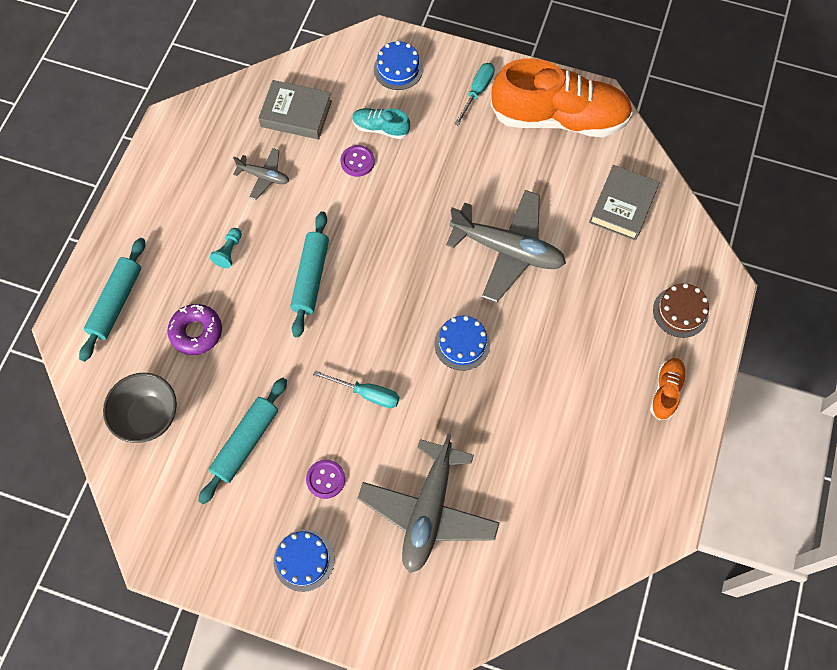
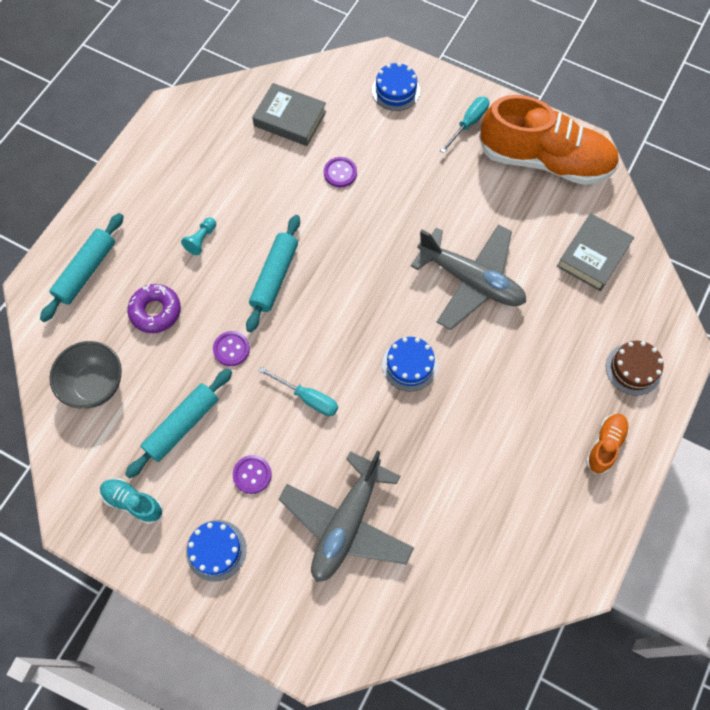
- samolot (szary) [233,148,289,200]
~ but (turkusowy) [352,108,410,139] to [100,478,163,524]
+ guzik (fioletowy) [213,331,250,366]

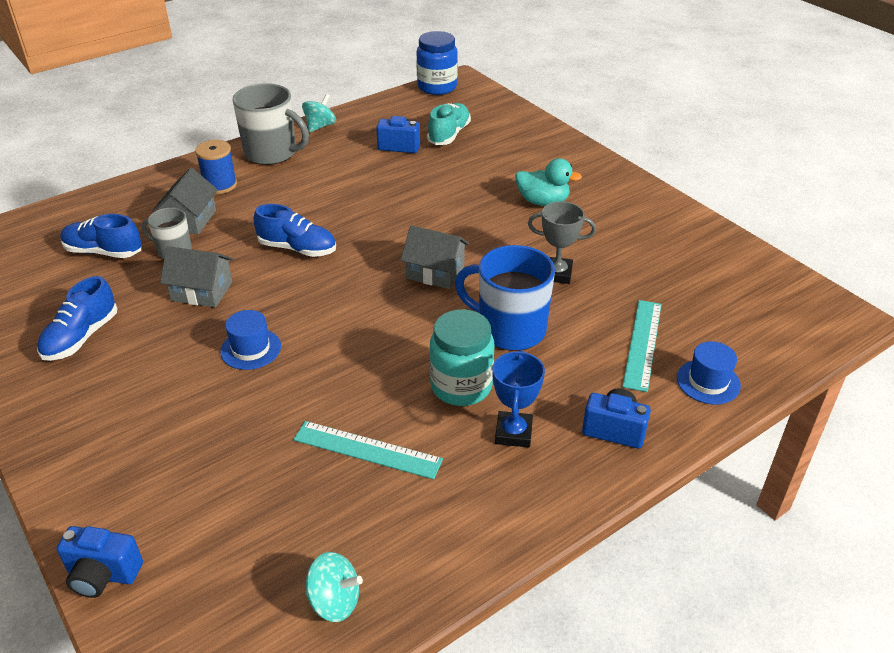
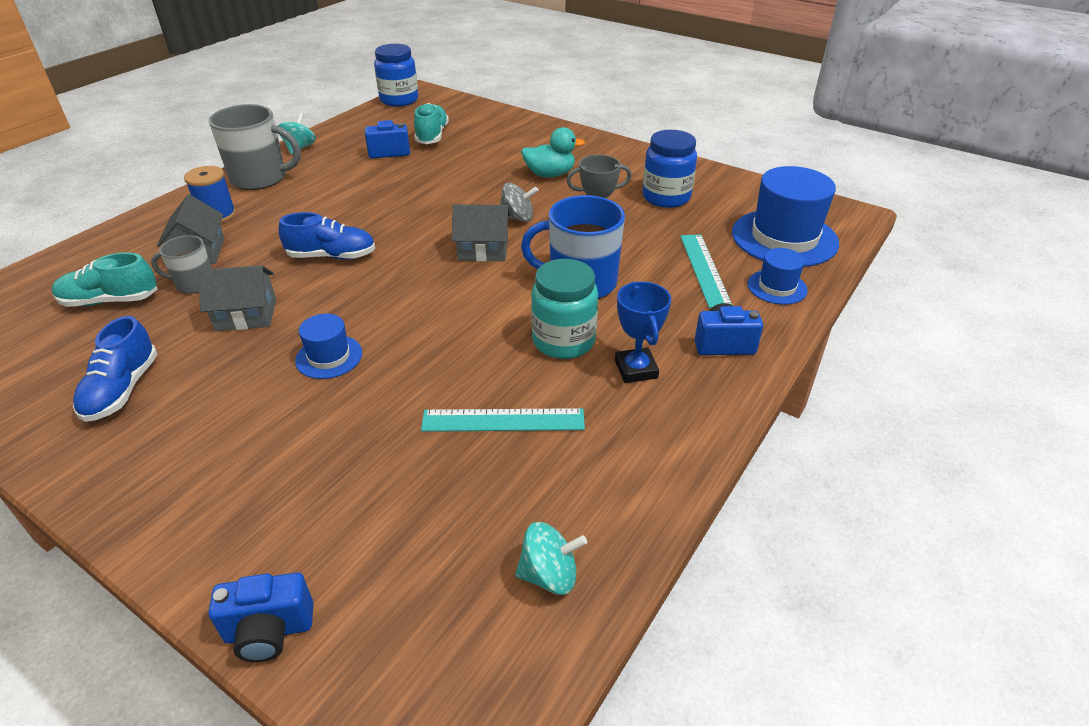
~ but (niebieski) [60,214,142,258] to but (turkusowy) [52,252,158,307]
+ bączek (szary) [500,183,539,222]
+ słoik (niebieski) [642,130,697,208]
+ kapelusz (niebieski) [732,166,839,267]

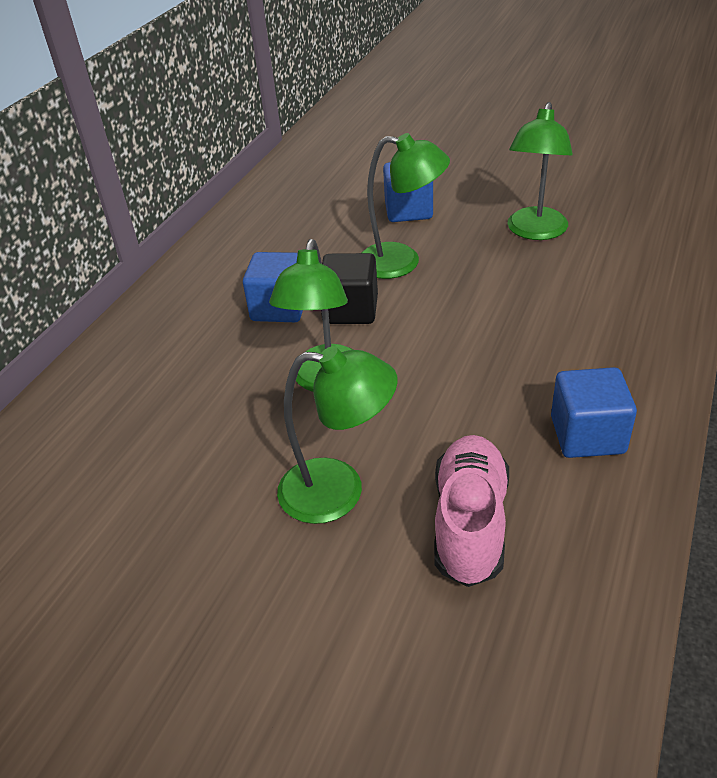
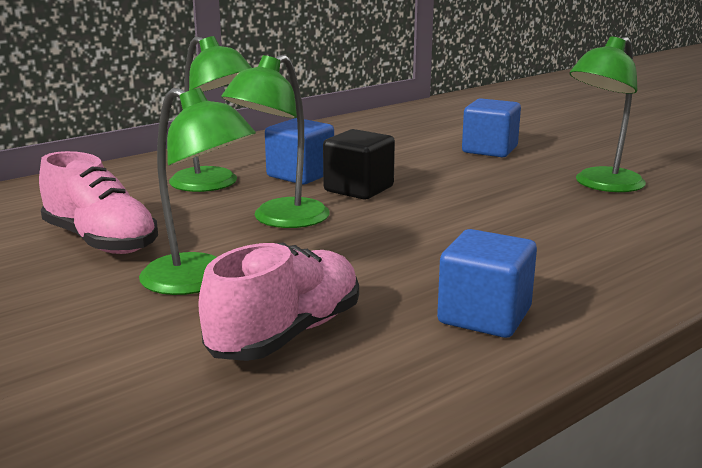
~ lampka (zielony) [362,133,450,279] to [169,36,252,192]
+ but (różowy) [39,151,158,254]

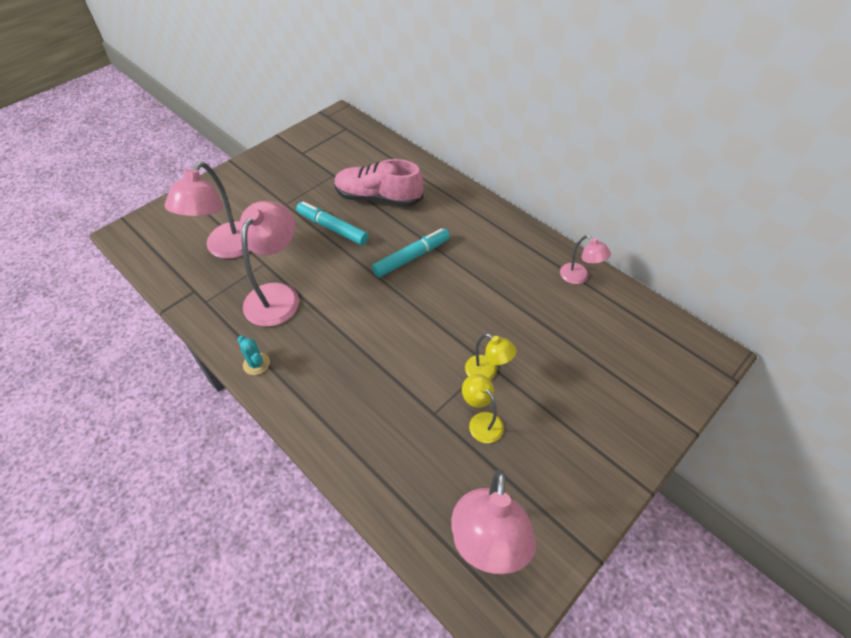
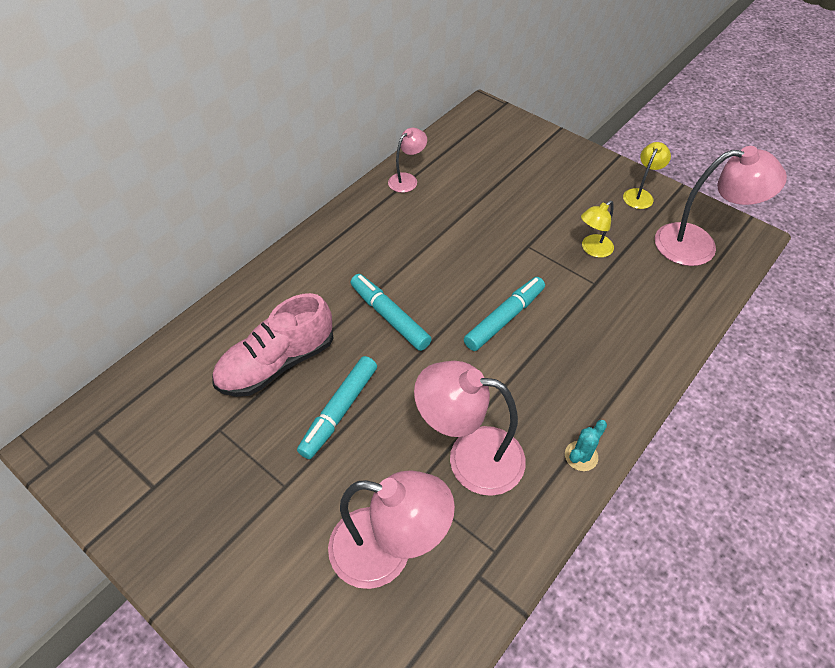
~ but (różowy) [334,159,423,207] = [212,293,334,397] 45 degrees clockwise
~ lampka (żółty) [465,334,517,380] to [623,142,671,209]
+ flamaster (turkusowy) [464,277,545,351]

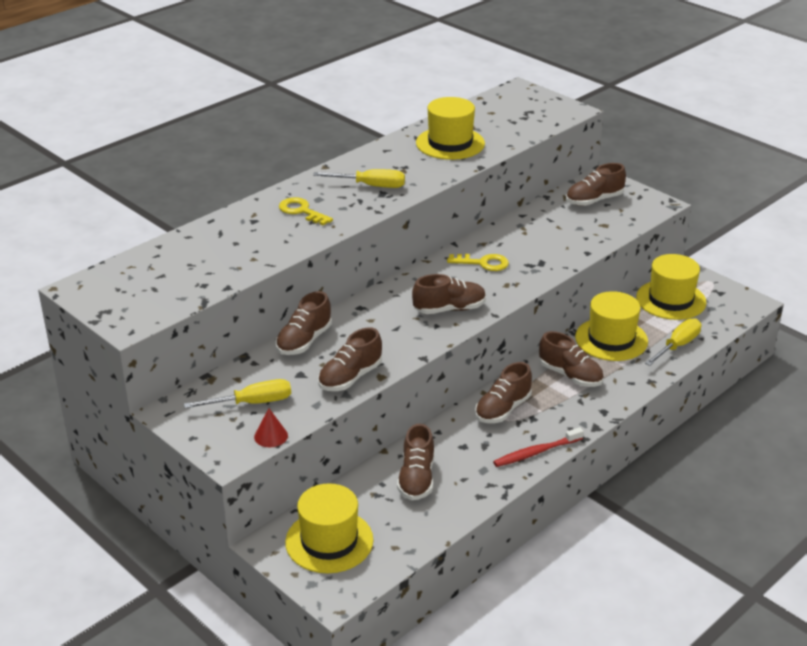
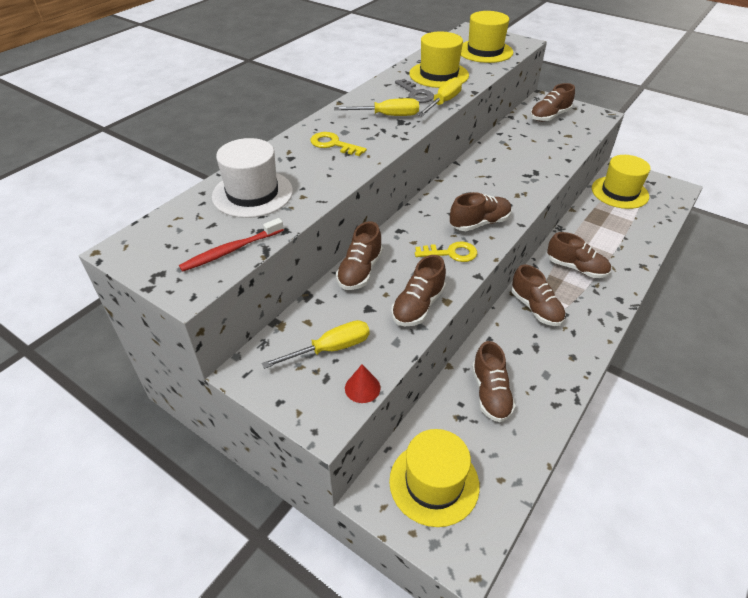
~ klucz (żółty) [447,254,509,271] to [415,241,477,262]
~ but (brązowy) [475,362,532,423] = [511,264,566,326] 60 degrees counterclockwise
~ szczoteczka do zębów (czerwony) [493,427,584,467] to [179,218,284,272]
~ kapelusz (żółty) [575,291,648,361] to [461,11,513,63]
~ śrubokręt (żółty) [645,318,701,366] to [418,77,462,116]
+ kapelusz (biały) [212,138,293,218]
+ klucz (szary) [395,79,434,103]

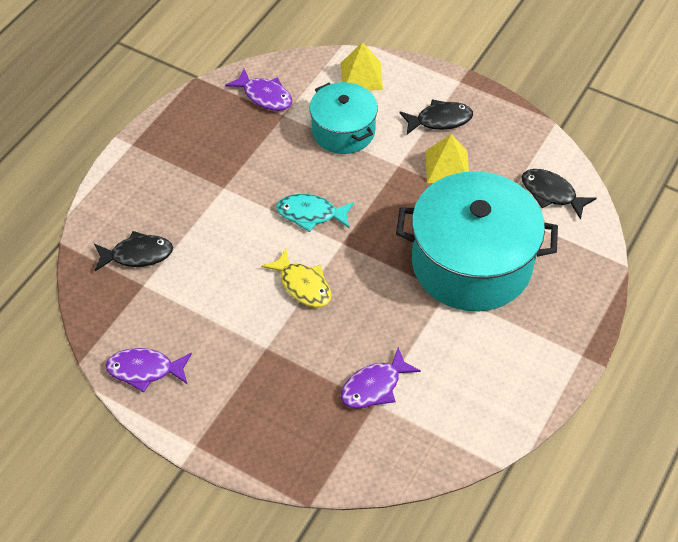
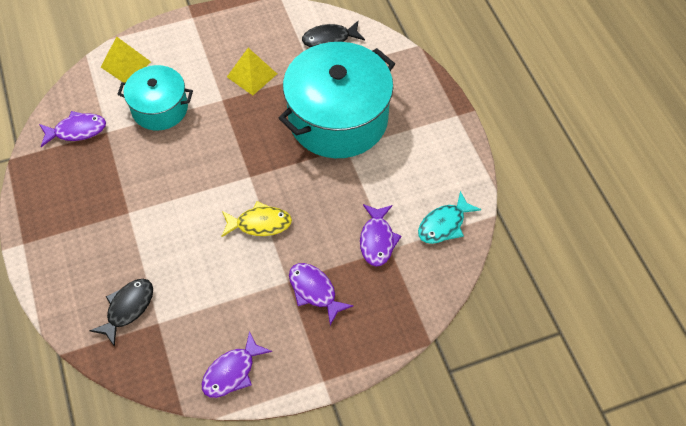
~ ryba (turkusowy) [276,194,354,232] to [418,191,481,244]
- ryba (czarny) [399,99,473,135]
+ ryba (fioletowy) [289,263,353,325]

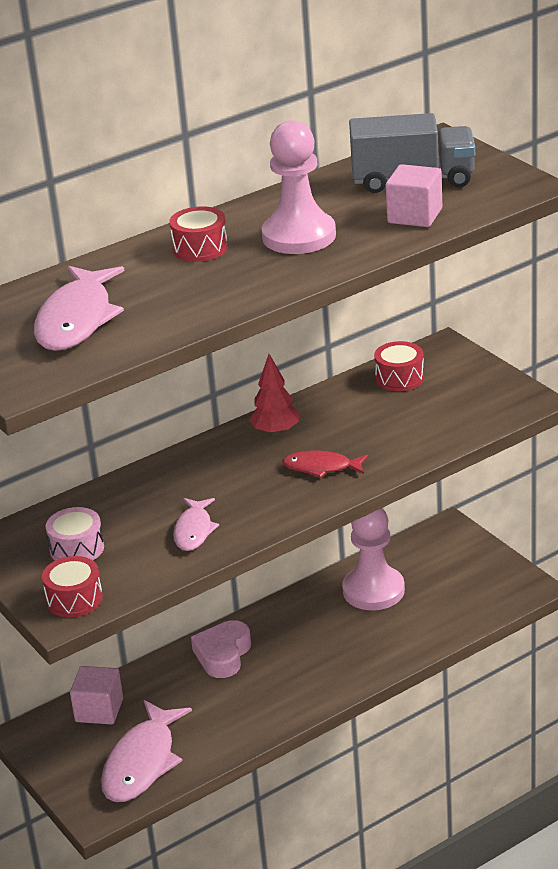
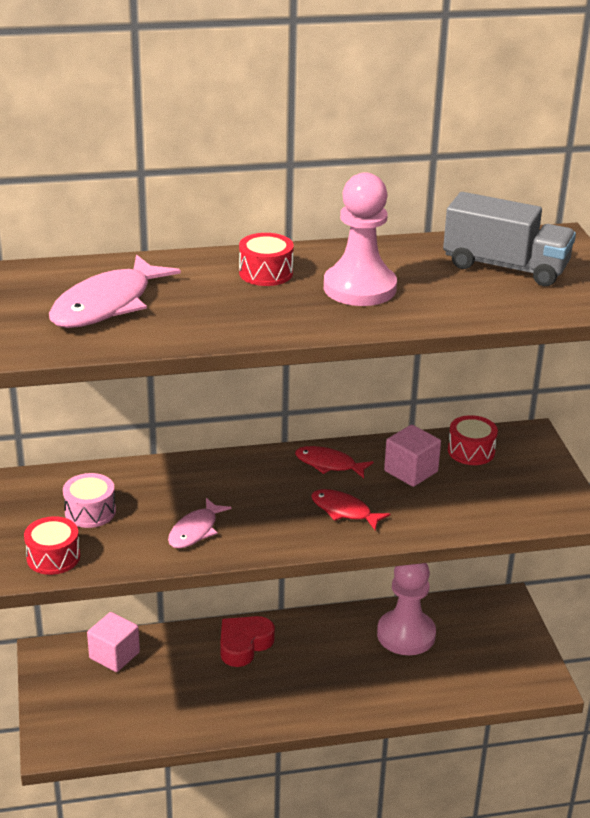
- ryba (różowy) [101,700,192,802]
~ serce (różowy) [191,620,251,678] to serce (czerwony) [220,616,275,667]
~ drzewko (czerwony) [249,354,299,436] to ryba (czerwony) [295,446,374,478]
~ sześcian (różowy) [386,164,442,227] to [384,425,441,487]

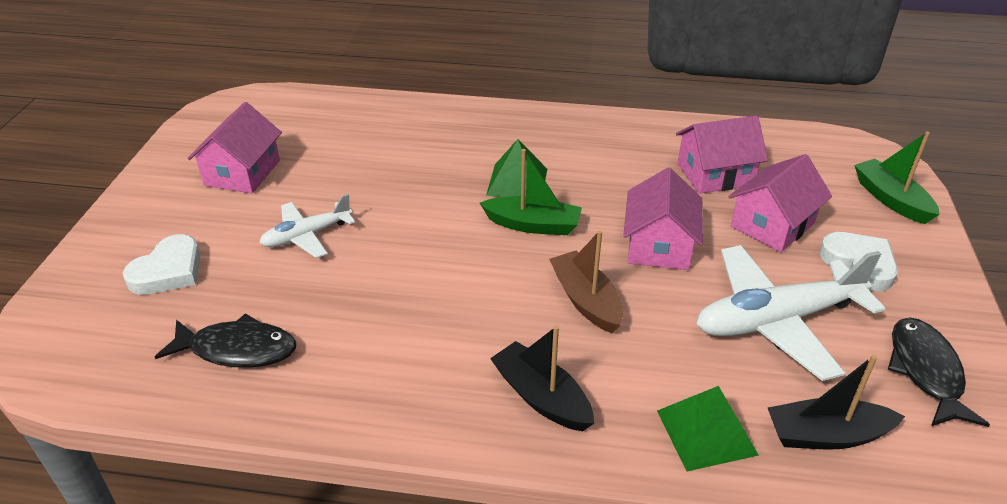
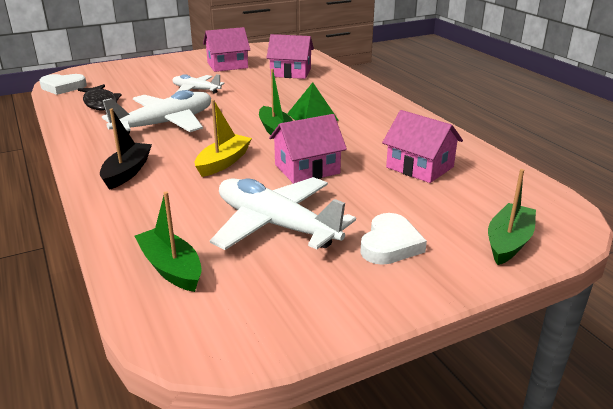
~ serce (biały) [123,234,201,295] to [39,74,87,95]
~ łódka (brązowy) [549,230,623,333] to łódka (żółty) [195,100,252,177]
- piramida (zielony) [657,386,759,471]
~ domek (różowy) [728,154,832,252] to [266,34,314,79]
~ łódka (czarny) [768,355,905,449] to łódka (zielony) [135,191,202,292]
- ryba (czarny) [888,318,990,427]
+ samolot (biały) [102,90,211,134]

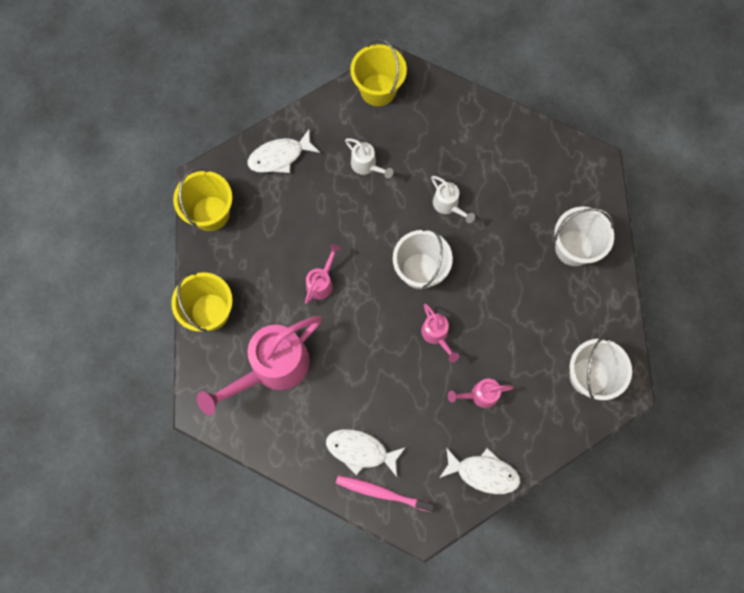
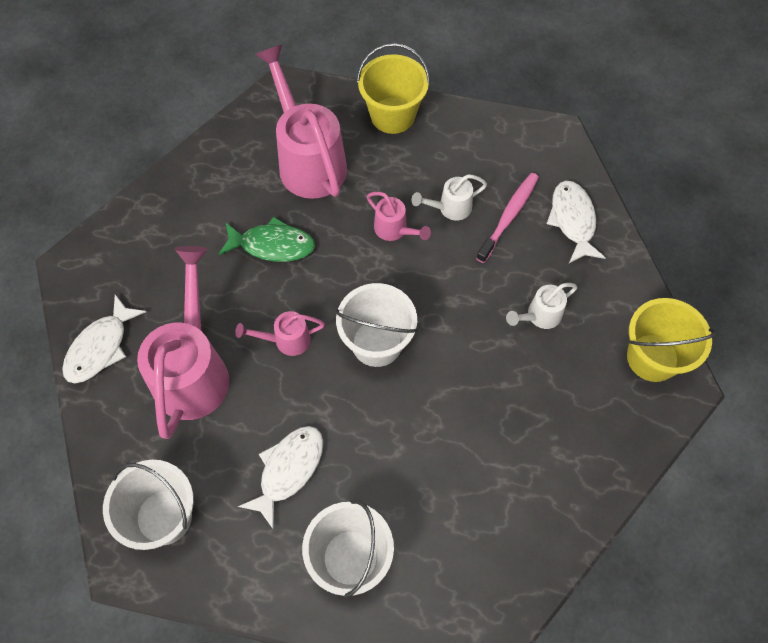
- wiadro (żółty) [173,168,233,231]
~ ryba (biały) [326,429,406,477] to [238,426,323,529]
~ szczoteczka do zębów (różowy) [336,475,435,512] to [476,173,539,263]
~ konewka (biały) [431,176,475,223] to [412,174,487,221]
~ konewka (różowy) [448,378,514,408] = [137,246,229,439] x2.13
+ ryba (zielony) [218,216,315,262]

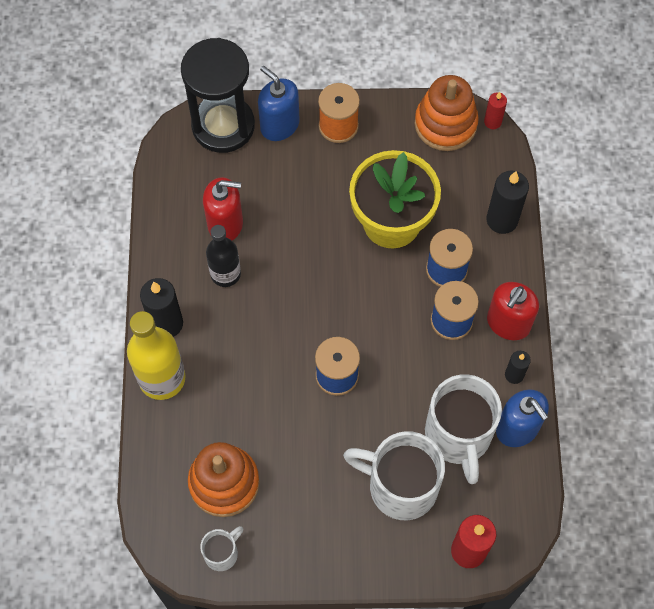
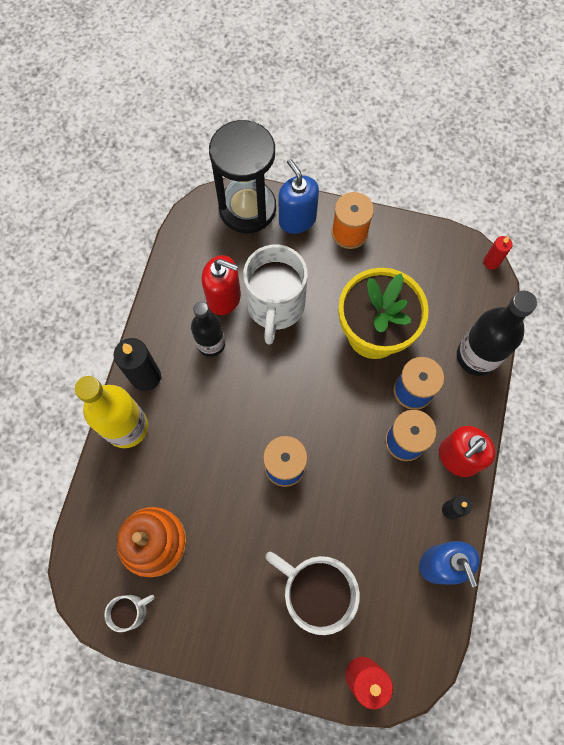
- zabawka nakładanka (pomarańczowy) [415,75,479,151]
~ kubek (biały) [425,374,502,484] to [243,245,308,345]
~ świeca (czarny) [487,171,529,234] to butelka (czarny) [457,291,537,376]

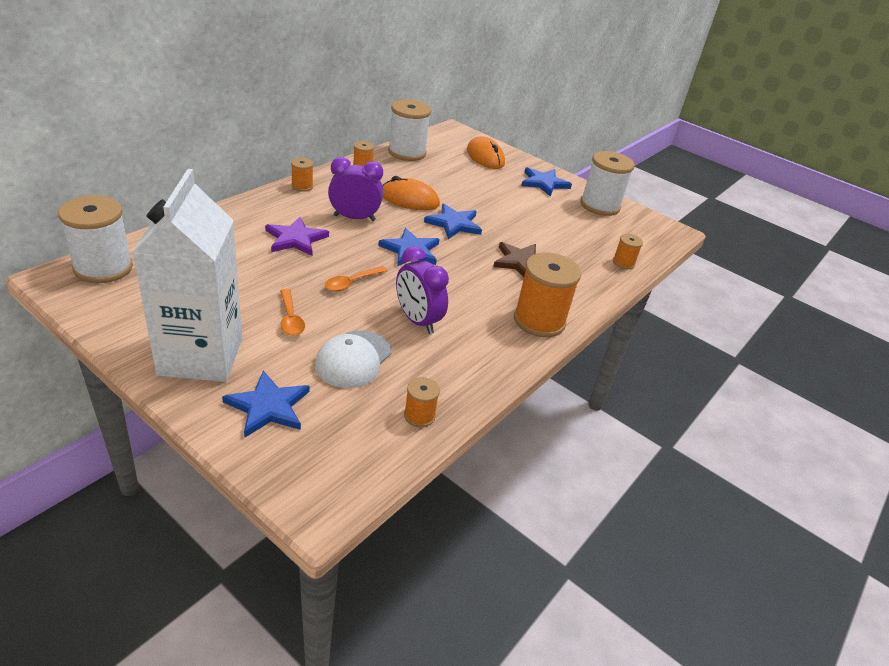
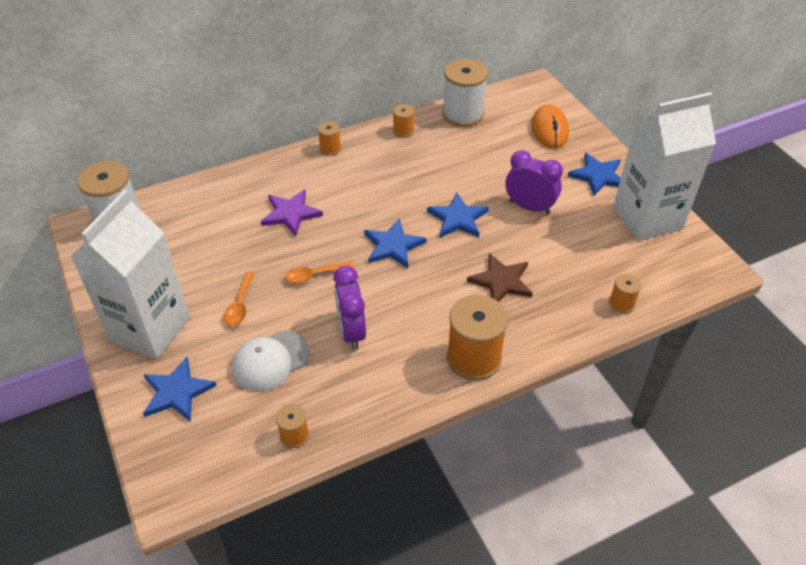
~ budzik (fioletowy) [328,157,383,221] to [506,150,563,214]
- myszka (pomarańczowy) [383,176,440,210]
~ szpulka (biały) [580,151,635,216] to karton mleka (biały) [613,92,716,241]

